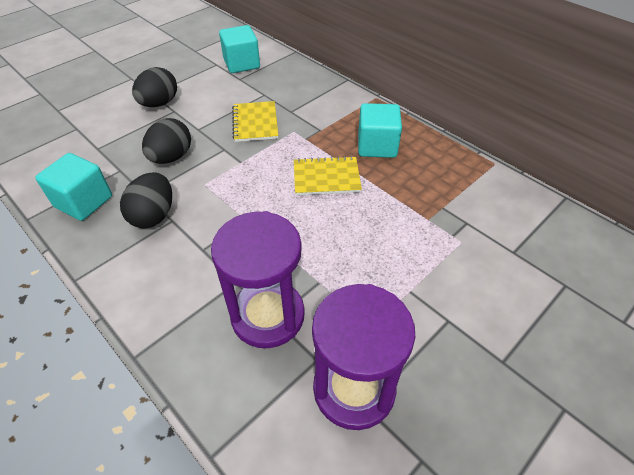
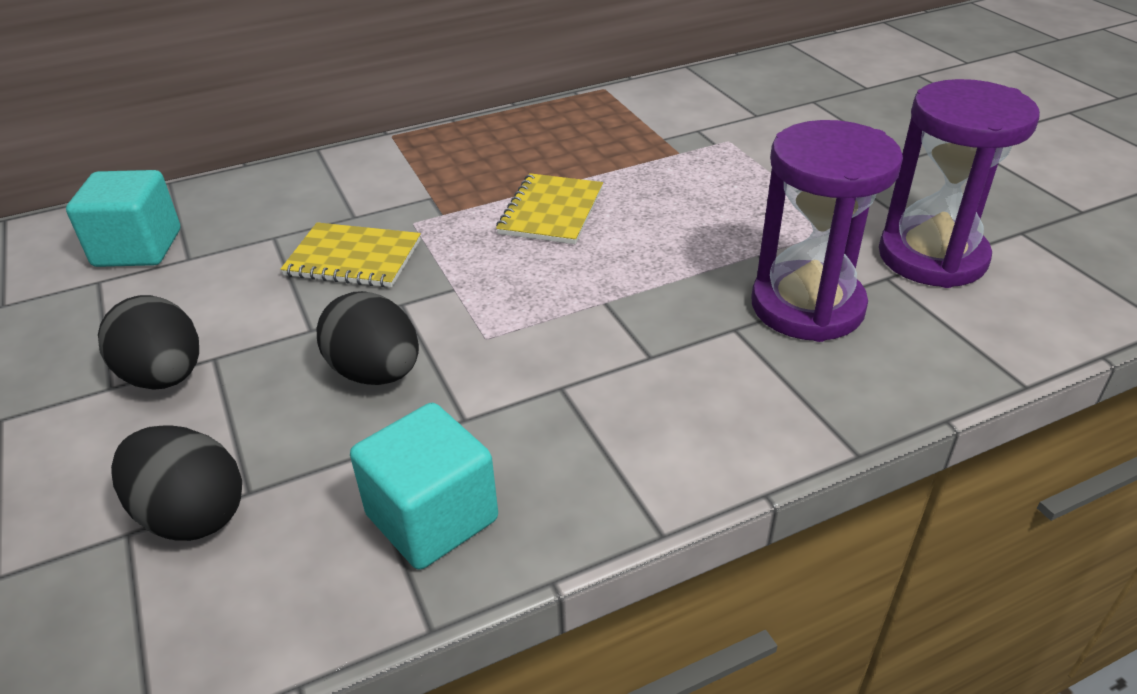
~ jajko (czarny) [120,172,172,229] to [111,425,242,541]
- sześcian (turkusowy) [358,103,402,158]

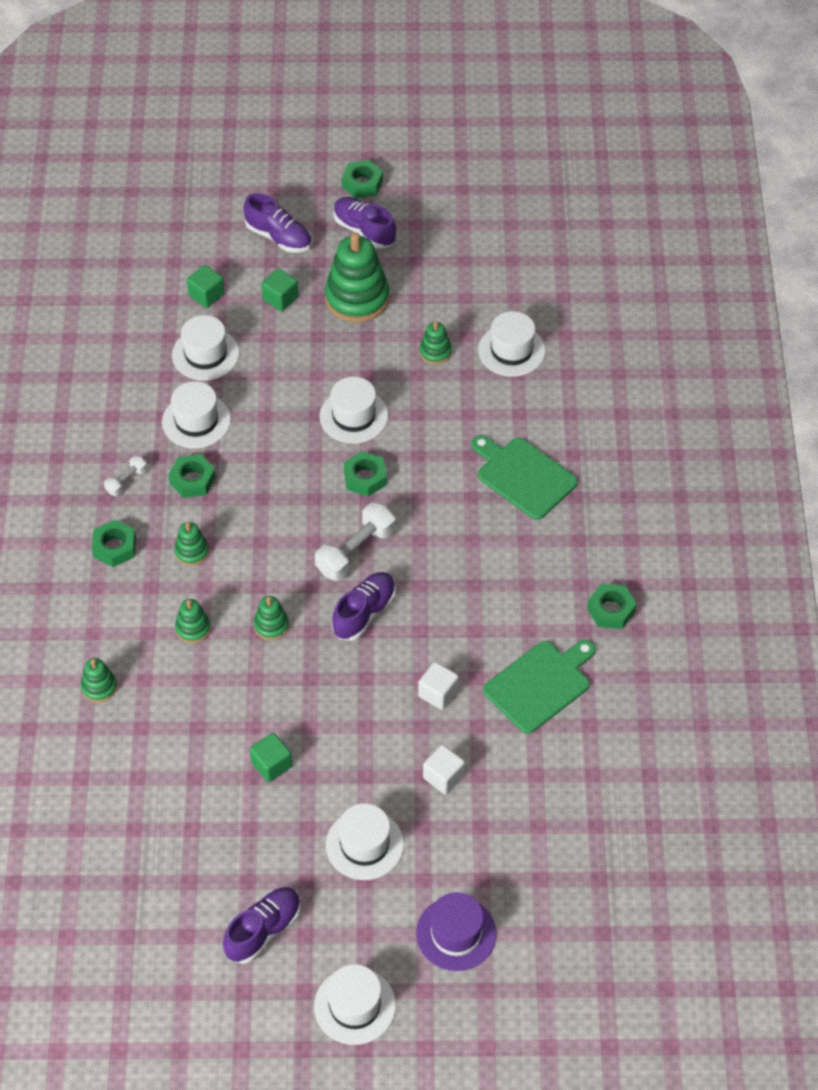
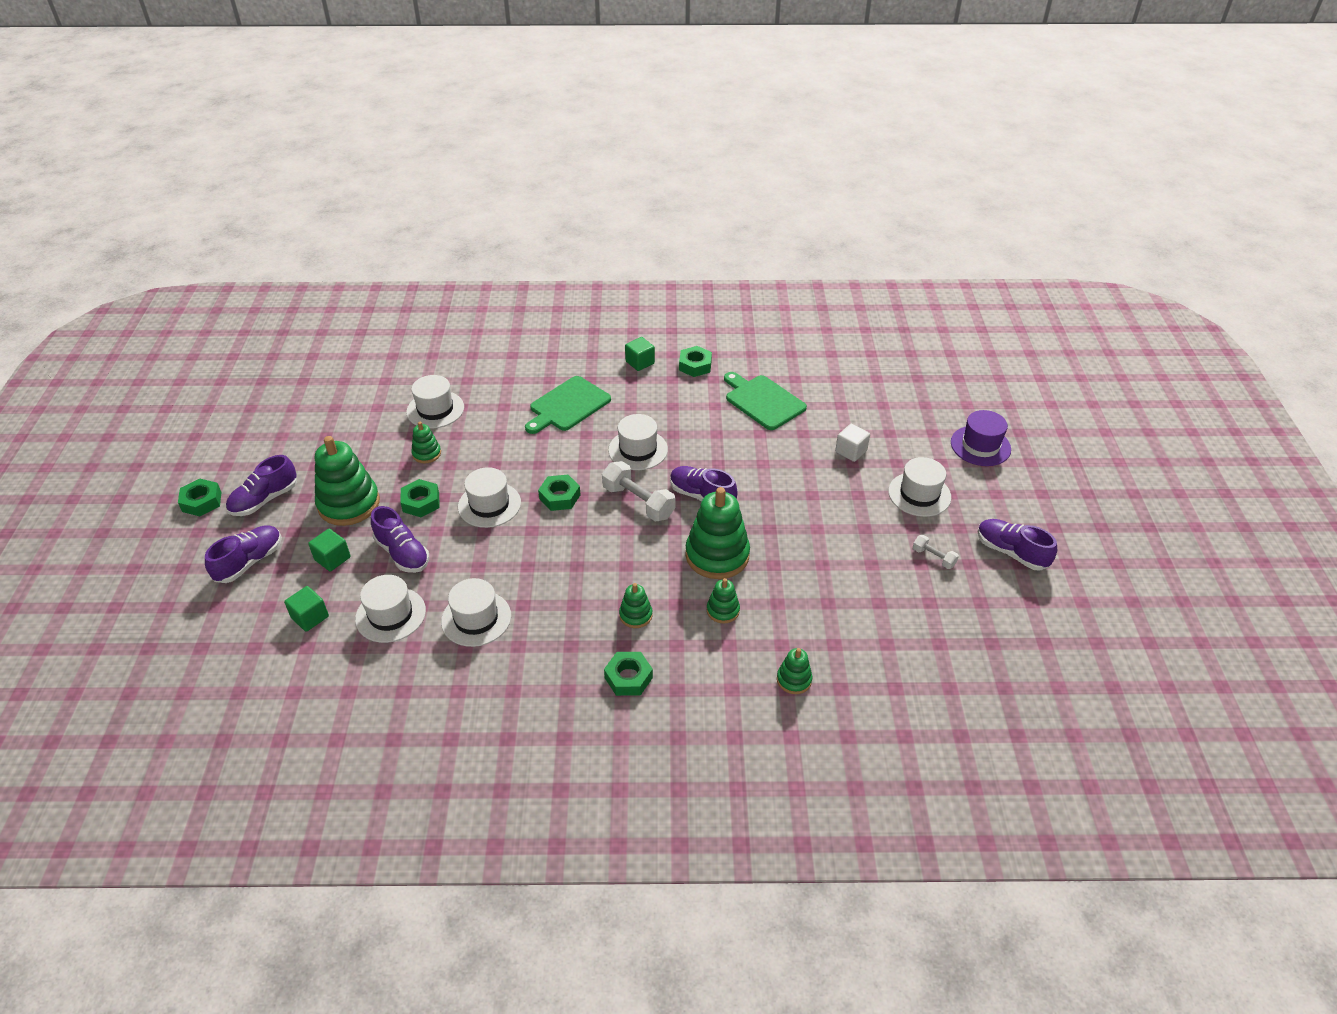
~ hantel (biały) [104,455,148,496] to [913,535,959,569]
~ nakrętka (zielony) [168,454,216,498] to [400,479,439,517]
~ sześcian (zielony) [250,733,292,782] to [625,337,655,371]
~ zabawka nakładanka (zielony) [254,596,289,640] = [685,487,750,579] x2.03
~ kapelusz (biały) [314,964,396,1045] to [608,414,668,470]
- sześcian (biały) [418,662,459,710]
+ but (fioletowy) [371,506,429,573]

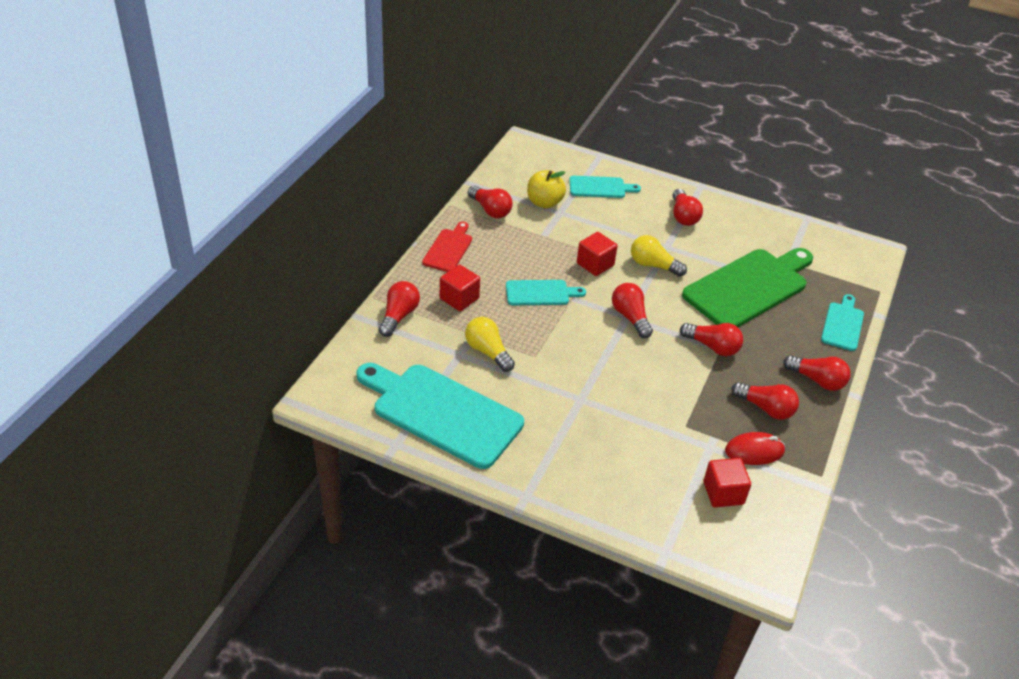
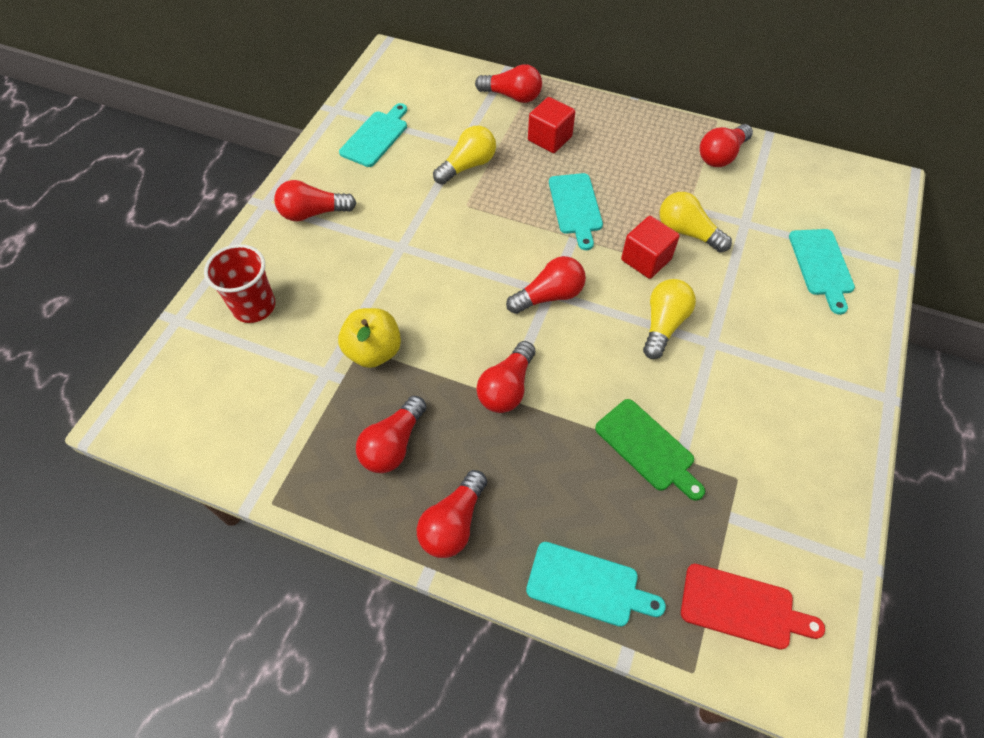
~ deska do krojenia (turkusowy) [357,363,524,469] = [339,103,407,167] x0.50
~ deska do krojenia (czerwony) [422,222,472,272] to [681,564,825,650]
~ jabłko (żółty) [527,170,566,209] to [338,308,401,368]
~ żarówka (czerwony) [673,189,703,226] to [274,180,356,221]
~ deska do krojenia (zielony) [682,248,813,327] = [595,399,705,501] x0.50
- sześcian (czerwony) [703,458,751,507]
- myszka (czerwony) [725,432,785,465]
+ szklanka (czerwony) [204,244,275,323]
+ żarówka (żółty) [660,192,732,253]

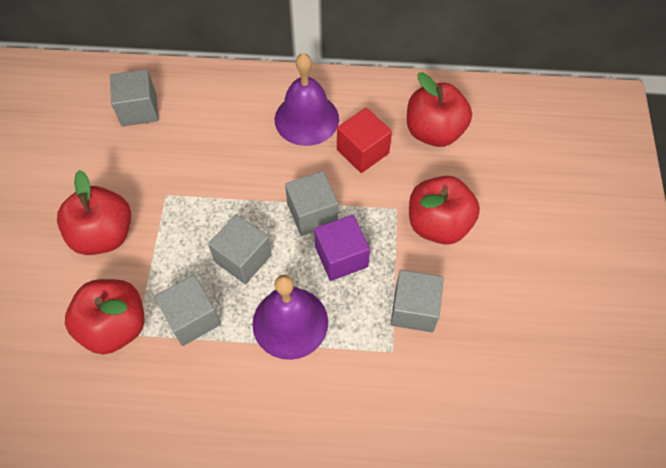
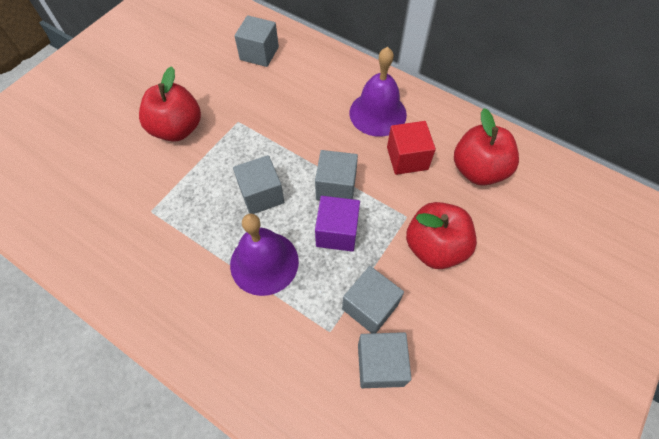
- jabłko (czerwony) [65,279,145,355]
~ sześcian (szary) [154,275,221,346] to [358,332,411,388]

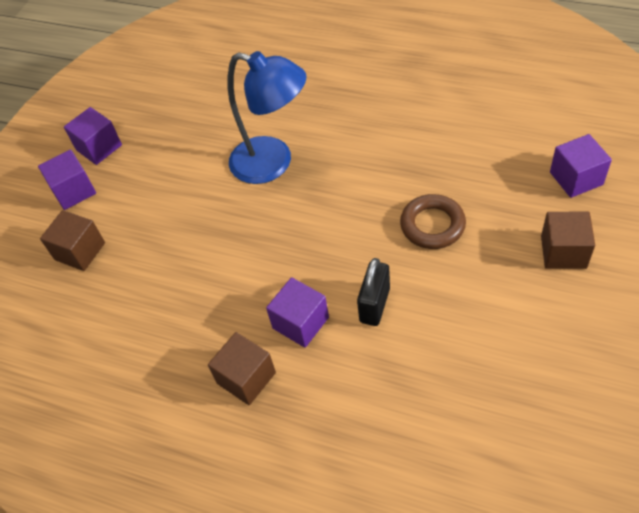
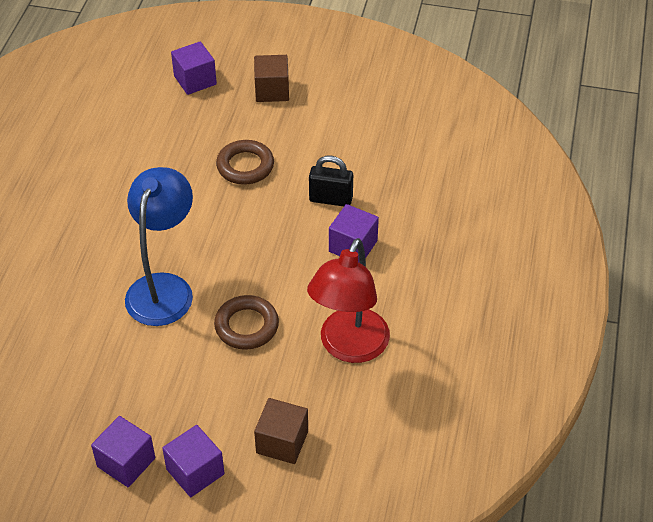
- sześcian (brązowy) [208,332,276,405]
+ pierścień (brązowy) [214,295,279,350]
+ lampka (czerwony) [307,238,390,363]

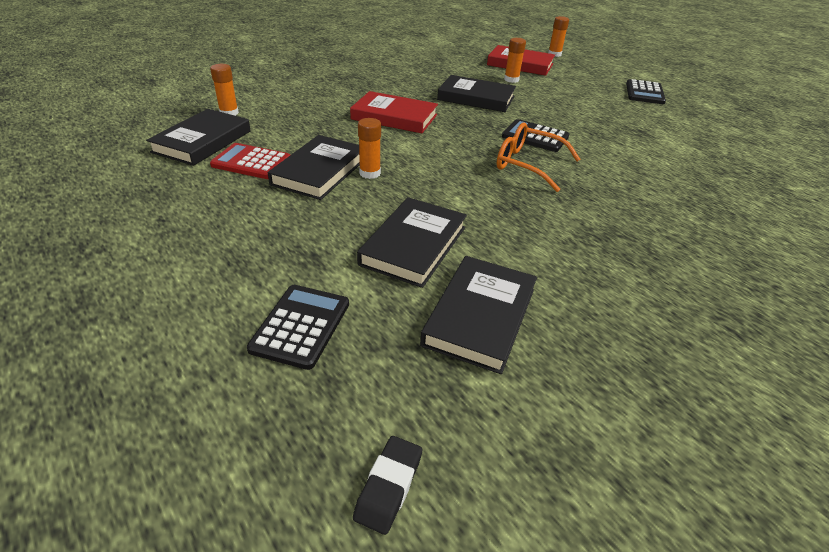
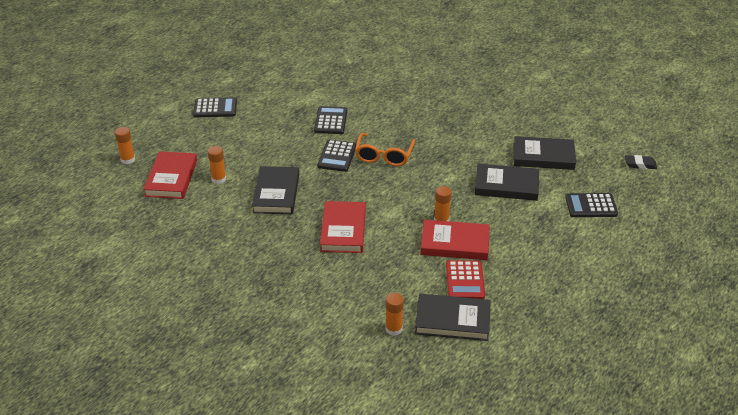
~ książka (czarny) [268,135,360,200] to książka (czerwony) [420,220,489,260]
+ kalkulator (czarny) [314,106,348,134]

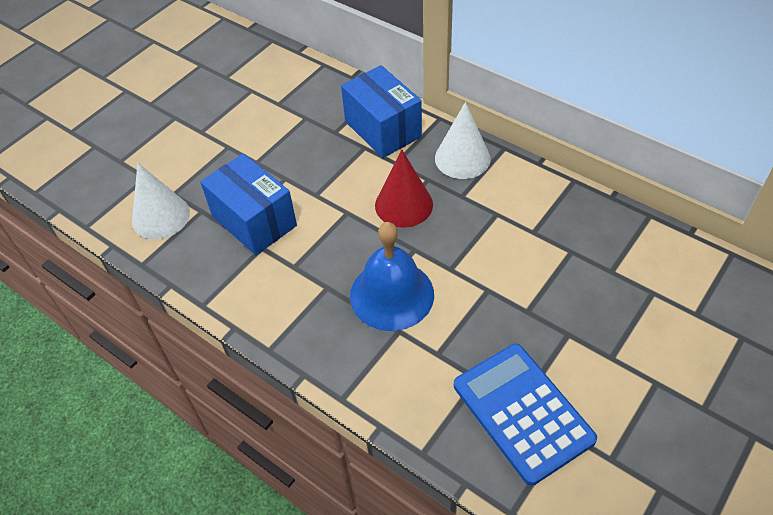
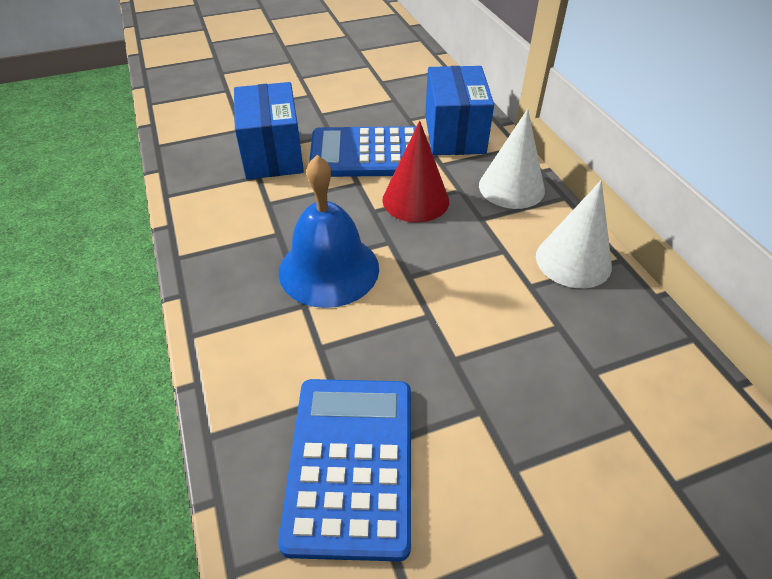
~ stożek (biały) [132,163,190,239] to [536,180,612,288]
+ kalkulator (niebieski) [309,126,417,177]

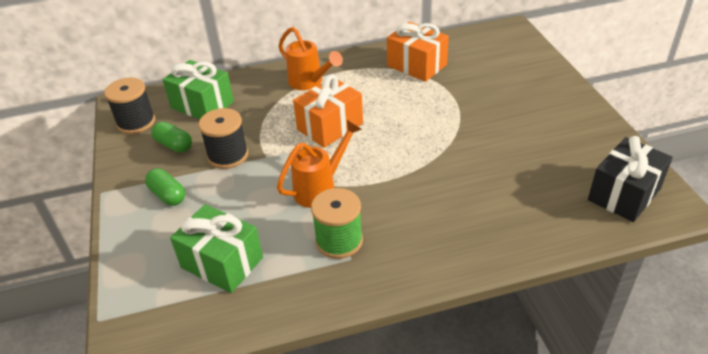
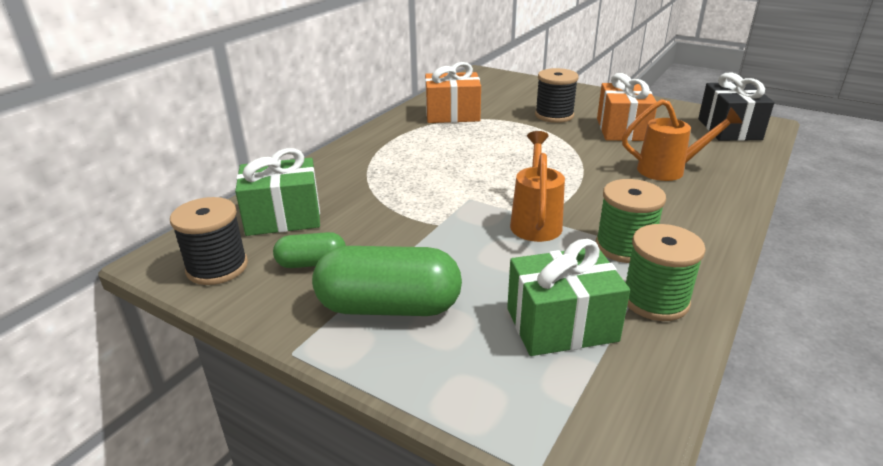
~ kapsułka (zielony) [145,168,185,206] = [312,246,462,316] x1.85
~ szpulka (czarny) [199,108,248,169] to [535,68,579,123]
~ konewka (pomarańczowy) [279,27,343,90] to [622,99,742,181]
~ prezent (pomarańczowy) [293,75,363,148] to [597,73,657,141]
+ szpulka (zielony) [626,224,706,321]

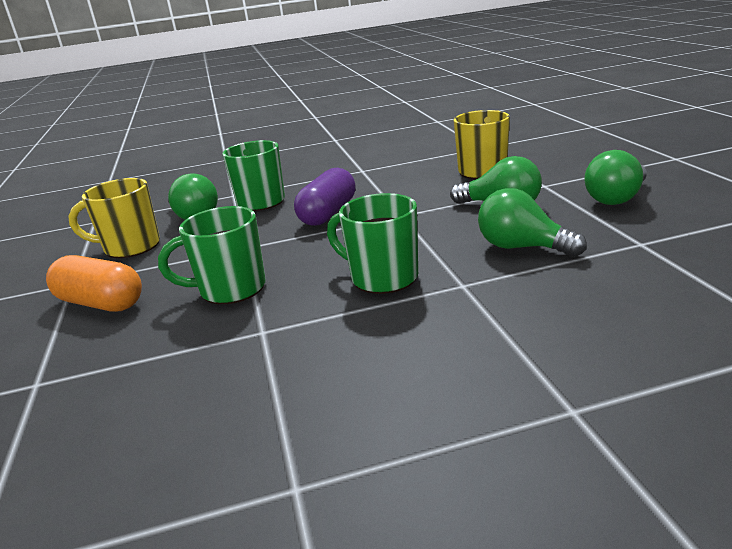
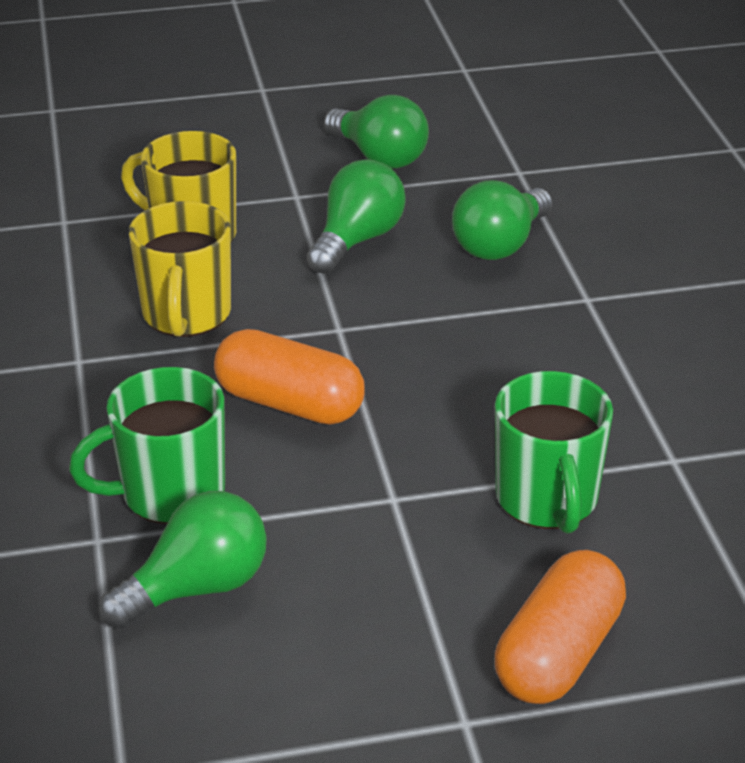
~ kubek (żółty) [68,178,160,258] to [129,201,231,337]
~ kapsułka (fioletowy) [294,168,356,226] to kapsułka (pomarańczowy) [214,329,365,425]
- kubek (zielony) [327,193,418,294]

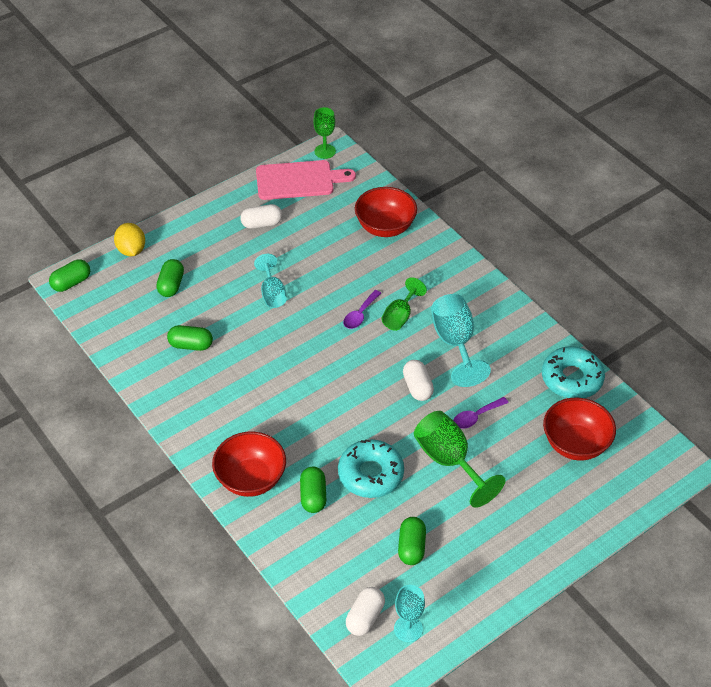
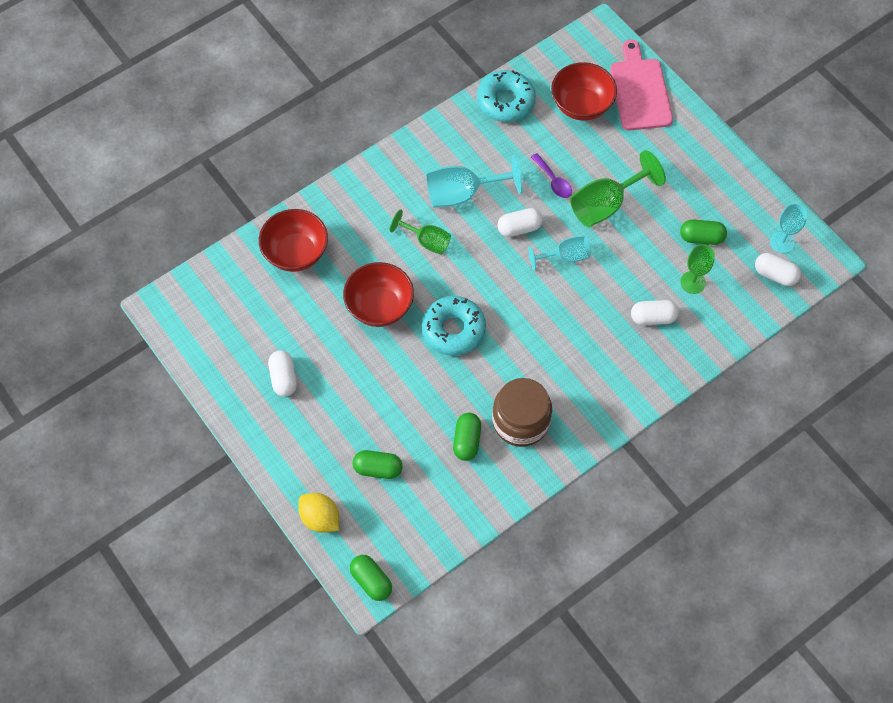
~ cytryna (żółty) [114,223,145,256] = [298,493,339,533] 60 degrees clockwise
~ miska (czerwony) [212,431,286,497] to [343,262,414,327]
~ kielich (turkusowy) [254,254,287,308] to [528,236,590,271]
~ deska do krojenia (różowy) [256,160,356,200] to [610,39,673,131]
~ kapsułka (zielony) [300,467,326,513] to kapsułka (biały) [631,300,679,325]
~ kielich (zielony) [313,107,336,159] to [680,244,715,294]
~ donut (turkusowy) [338,439,404,498] to [422,296,486,356]
- łyżka (fioletowy) [343,290,381,329]
+ słoik (brązowy) [492,378,552,447]

